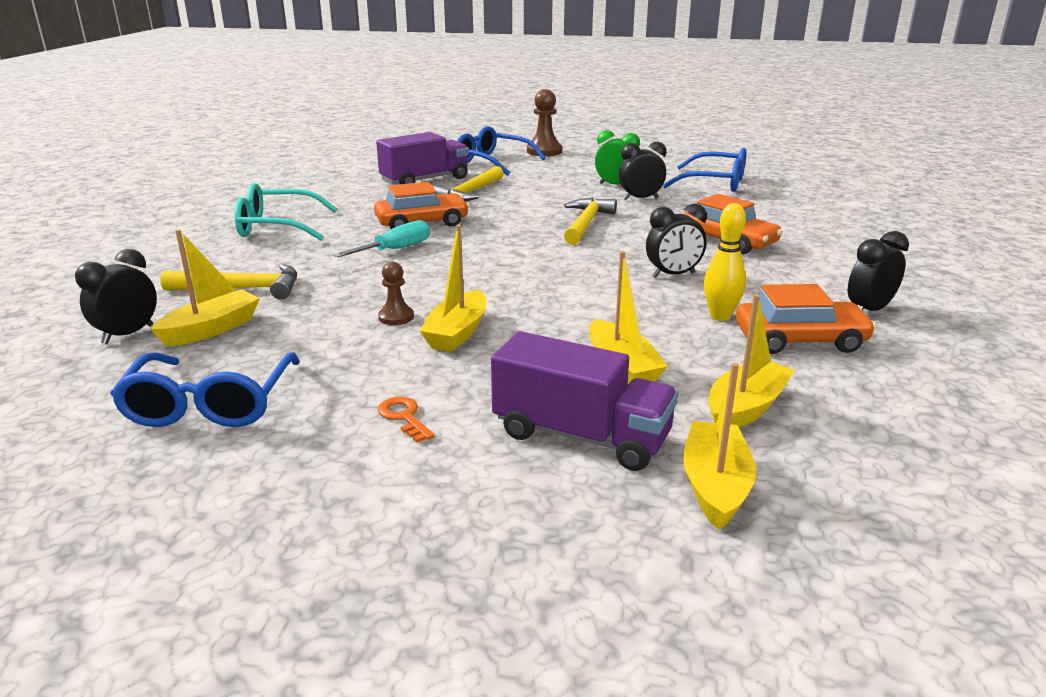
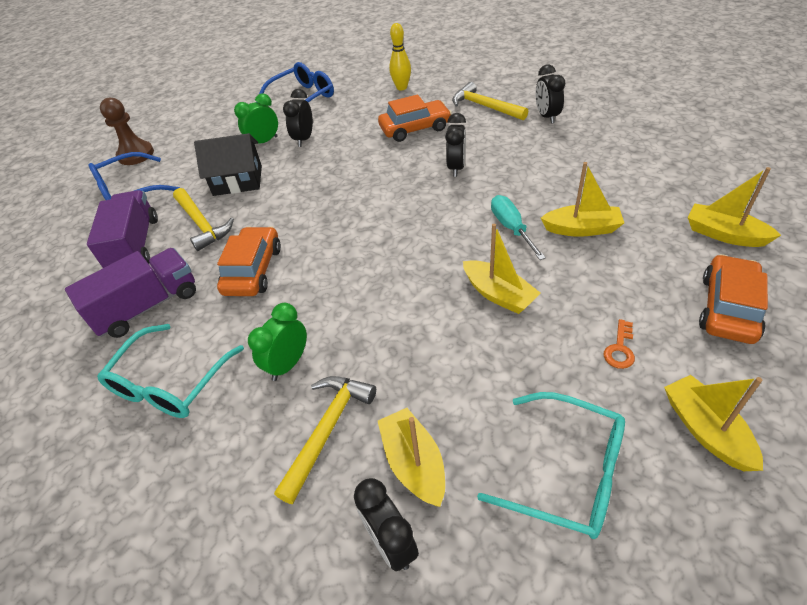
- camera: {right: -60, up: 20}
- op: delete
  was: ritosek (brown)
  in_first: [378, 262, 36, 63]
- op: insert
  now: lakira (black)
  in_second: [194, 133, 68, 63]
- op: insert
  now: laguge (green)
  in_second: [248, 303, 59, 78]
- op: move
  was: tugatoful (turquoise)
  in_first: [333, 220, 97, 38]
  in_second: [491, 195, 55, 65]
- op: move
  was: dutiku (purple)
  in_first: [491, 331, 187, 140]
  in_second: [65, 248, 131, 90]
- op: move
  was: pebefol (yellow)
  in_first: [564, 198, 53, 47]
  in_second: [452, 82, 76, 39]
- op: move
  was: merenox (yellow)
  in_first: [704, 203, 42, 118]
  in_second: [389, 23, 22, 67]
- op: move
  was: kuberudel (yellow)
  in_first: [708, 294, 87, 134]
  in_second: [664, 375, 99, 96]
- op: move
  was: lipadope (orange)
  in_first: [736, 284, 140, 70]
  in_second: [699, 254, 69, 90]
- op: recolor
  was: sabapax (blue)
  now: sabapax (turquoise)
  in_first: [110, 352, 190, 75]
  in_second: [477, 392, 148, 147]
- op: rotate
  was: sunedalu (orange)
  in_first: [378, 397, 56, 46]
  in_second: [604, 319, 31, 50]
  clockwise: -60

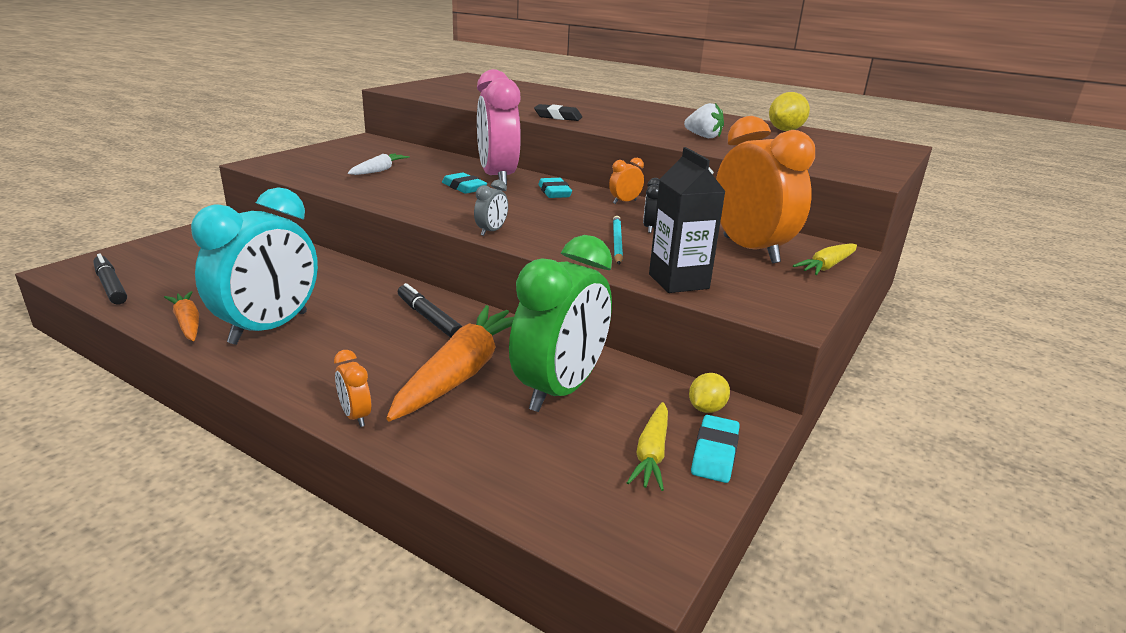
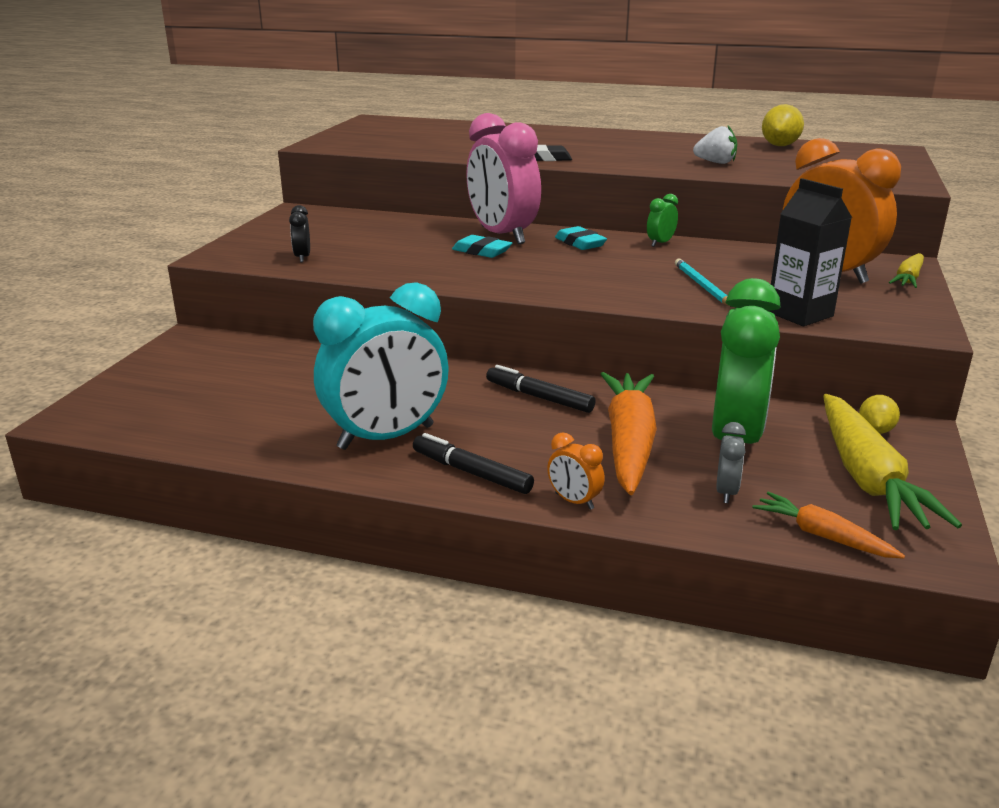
- camera: {right: -15, up: 0}
- op: delete
  was: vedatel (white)
  in_first: [348, 154, 62, 21]
- op: delete
  was: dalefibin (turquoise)
  in_first: [691, 415, 49, 68]
- op: move
  was: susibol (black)
  in_first: [93, 253, 34, 52]
  in_second: [413, 433, 121, 61]
- op: move
  was: vedatel (orange)
  in_first: [164, 291, 35, 50]
  in_second: [753, 492, 152, 67]
- op: move
  was: laguge (grey)
  in_first: [474, 180, 34, 56]
  in_second: [716, 422, 30, 81]
- op: move
  was: laguge (black)
  in_first: [643, 178, 17, 55]
  in_second: [289, 205, 21, 57]
- op: recolor
  was: laguge (orange)
  now: laguge (green)
  in_first: [609, 158, 35, 46]
  in_second: [647, 194, 31, 53]
- op: rotate
  was: laguge (turquoise)
  in_first: [191, 187, 127, 158]
  in_second: [313, 282, 136, 168]
  clockwise: 45
- op: resize
  was: vedatel (yellow)
  in_first: [627, 402, 41, 89]
  in_second: [823, 394, 139, 136]
  ratio: 1.88

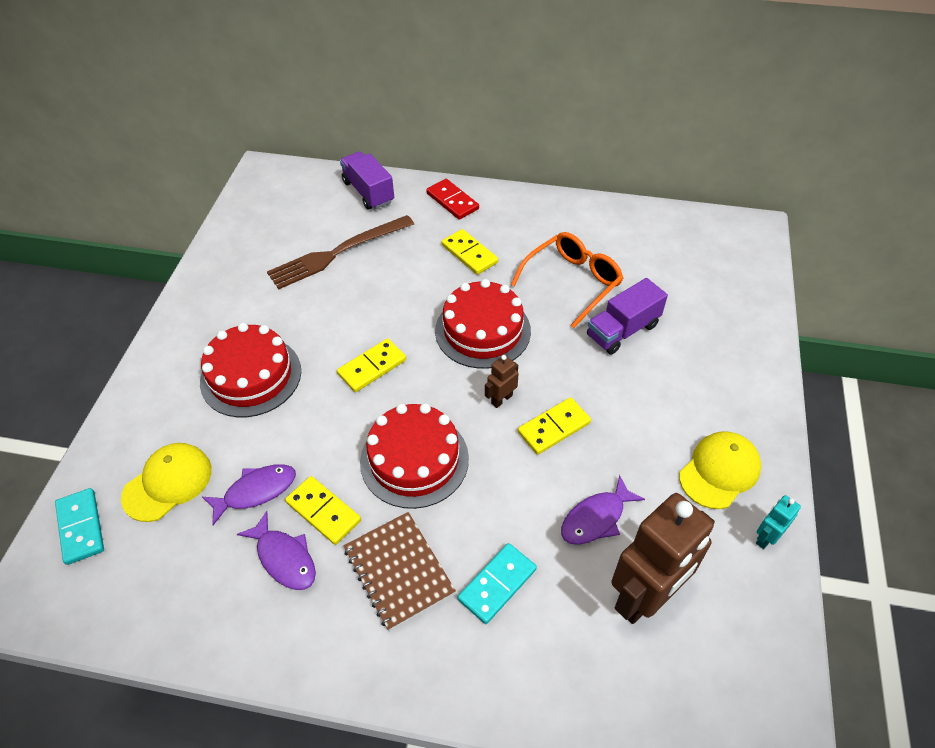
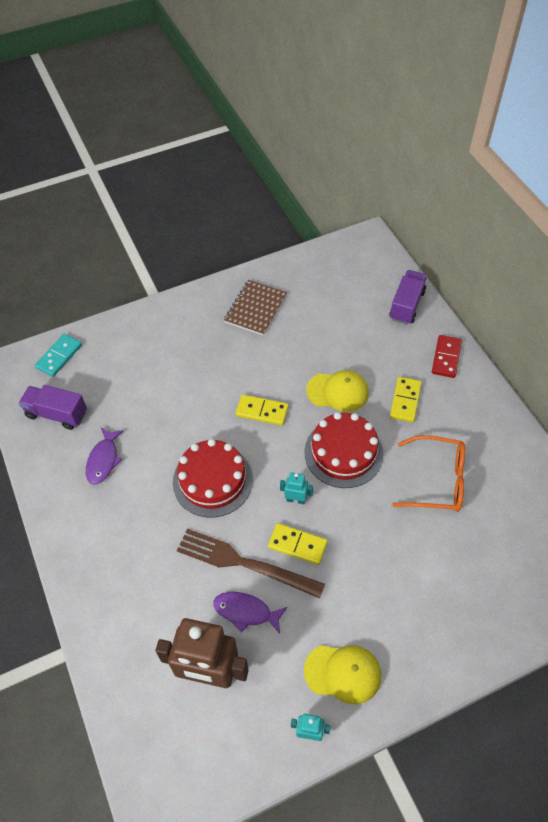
- camera: {right: 55, up: 5}
- op: delete
  was: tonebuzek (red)
  in_first: [200, 323, 101, 94]
- op: delete
  was: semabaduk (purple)
  in_first: [202, 464, 94, 61]
- op: delete
  was: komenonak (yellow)
  in_first: [285, 476, 76, 69]
- op: delete
  was: komenonak (turquoise)
  in_first: [458, 543, 79, 81]
- op: move
  was: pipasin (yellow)
  in_first: [121, 443, 91, 79]
  in_second: [306, 370, 63, 42]
- op: move
  was: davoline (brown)
  in_first: [267, 215, 147, 75]
  in_second: [177, 529, 148, 70]
- op: move
  was: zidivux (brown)
  in_first: [344, 512, 112, 119]
  in_second: [224, 280, 63, 56]
- op: move
  was: dutiku (purple)
  in_first: [587, 278, 81, 76]
  in_second: [18, 385, 69, 45]
- op: recolor
  was: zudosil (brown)
  now: zudosil (turquoise)
  in_first: [485, 355, 34, 53]
  in_second: [280, 472, 33, 32]

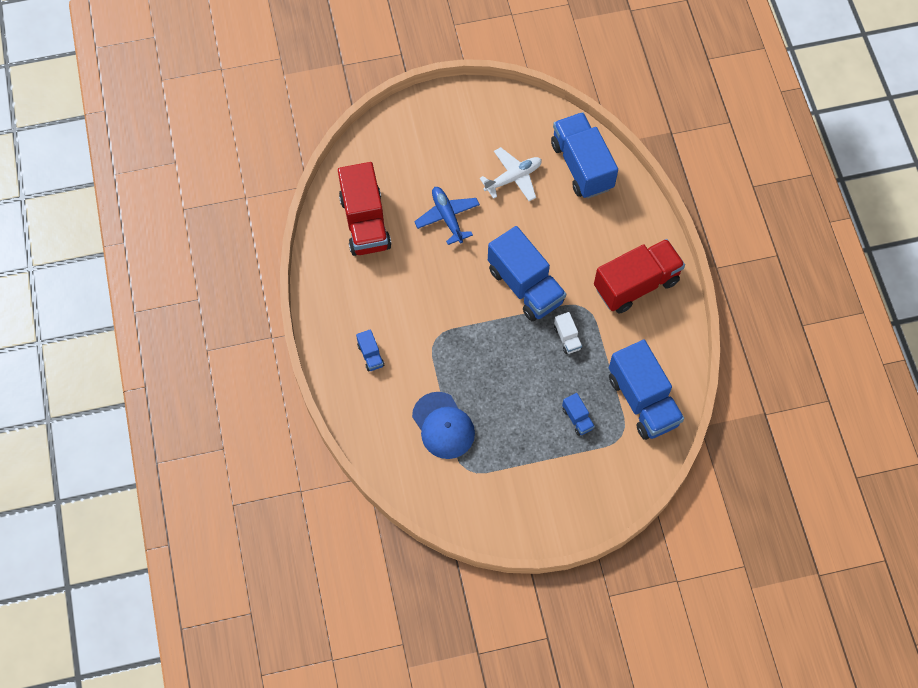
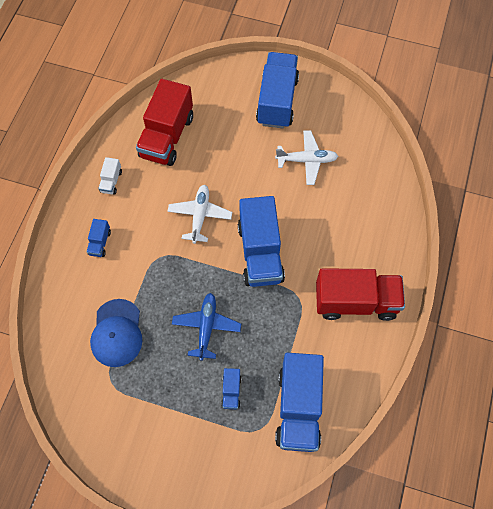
- camera: {right: 30, up: 0}
- op: insert
  now: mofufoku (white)
  in_second: [167, 185, 65, 59]
- op: move
  was: mofufoku (blue)
  in_first: [414, 187, 66, 58]
  in_second: [172, 293, 69, 68]
- op: move
  was: dutiku (blue)
  in_first: [551, 112, 67, 86]
  in_second: [256, 52, 43, 77]
- op: move
  was: dutiku (white)
  in_first: [554, 312, 28, 42]
  in_second: [98, 157, 24, 38]

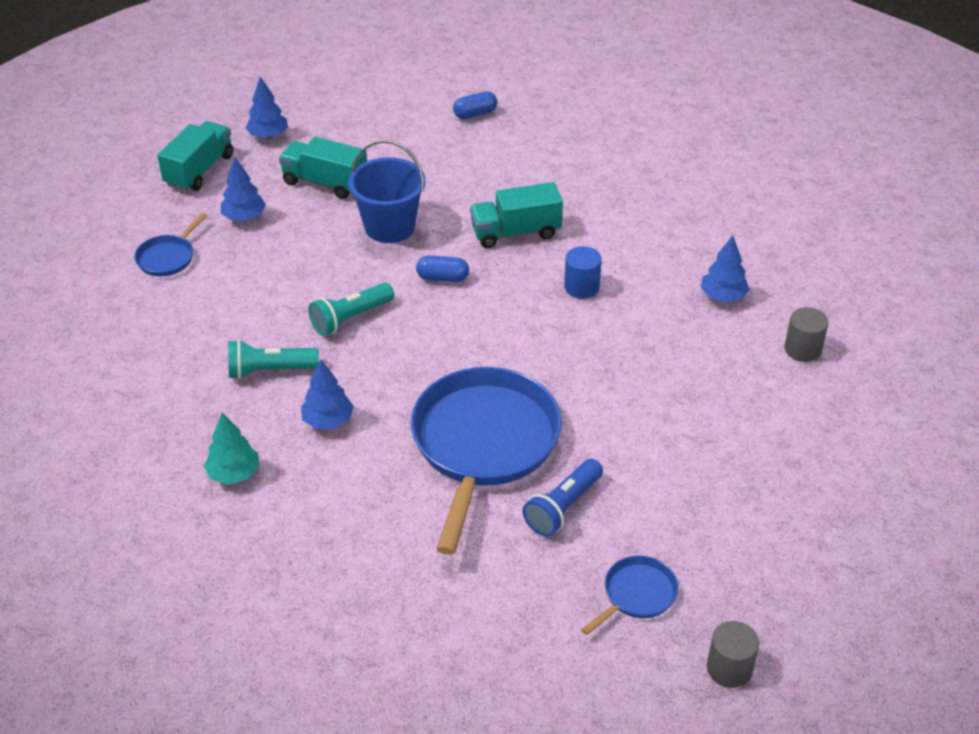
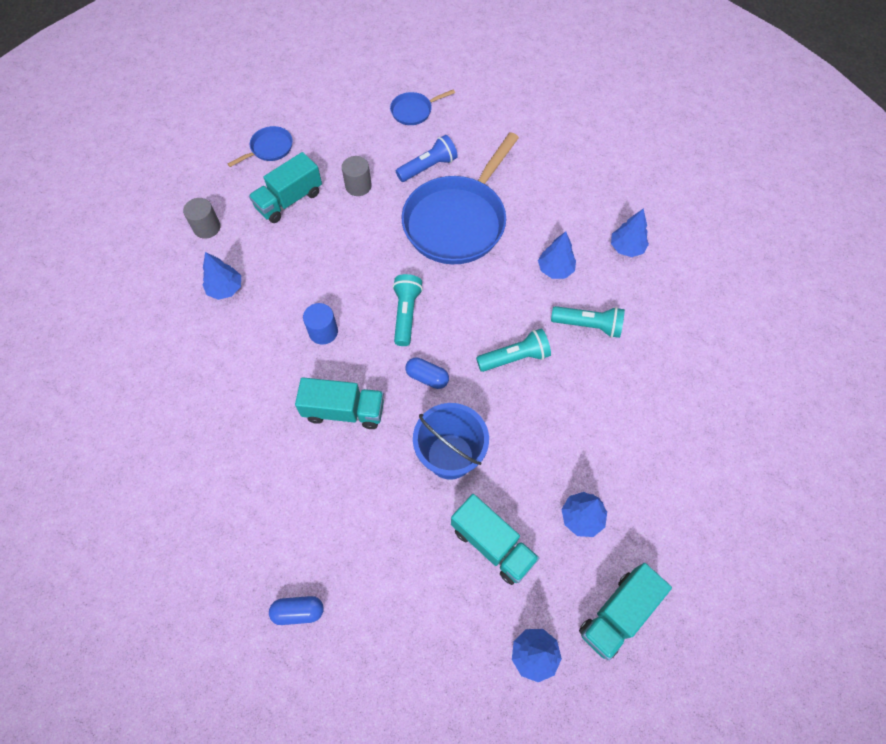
- camera: {right: -160, up: 20}
- op: insert
  now: dutiku (turquoise)
  in_second: [249, 152, 73, 71]
- op: insert
  now: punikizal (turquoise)
  in_second: [393, 274, 30, 72]
- op: move
  was: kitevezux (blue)
  in_first: [134, 213, 73, 63]
  in_second: [227, 126, 66, 41]
- op: move
  was: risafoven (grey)
  in_first: [707, 621, 52, 67]
  in_second: [342, 156, 30, 40]
- op: recolor
  was: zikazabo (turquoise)
  now: zikazabo (blue)
  in_first: [204, 413, 55, 72]
  in_second: [611, 208, 38, 49]

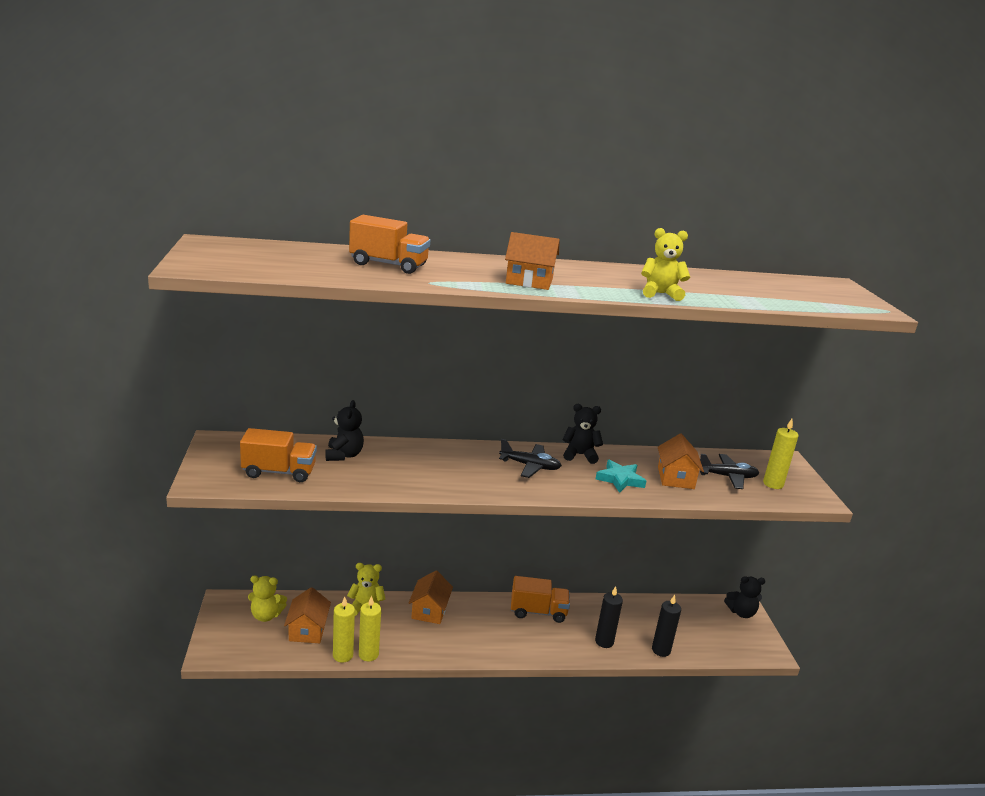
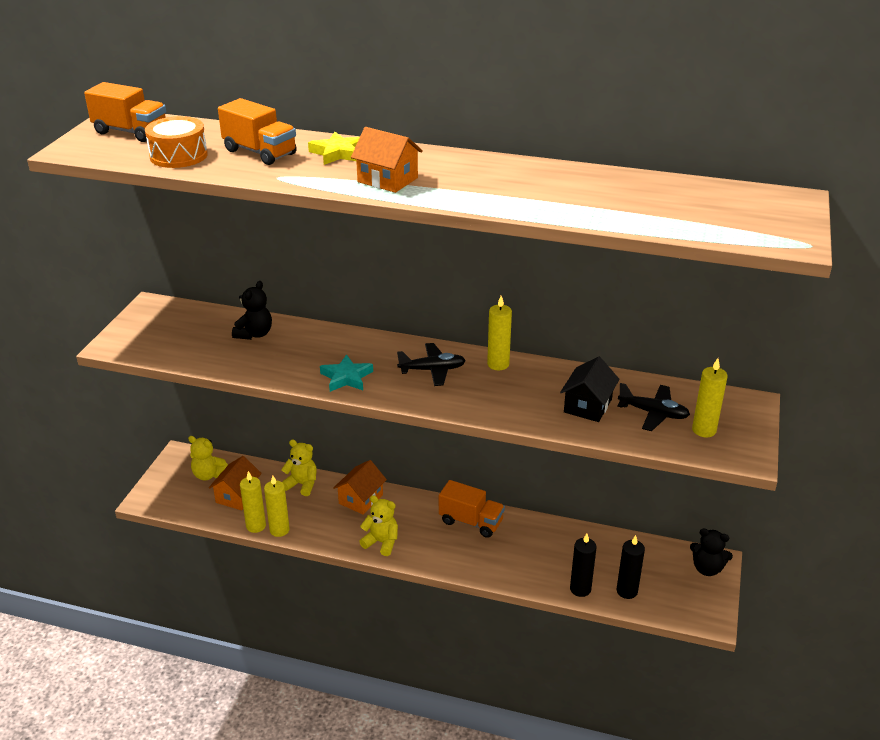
- camera: {right: 25, up: 10}
- op: insert
  now: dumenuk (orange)
  in_second: [145, 116, 63, 52]
- op: insert
  now: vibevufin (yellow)
  in_second: [308, 132, 52, 33]
- op: move
  was: dutiku (orange)
  in_first: [240, 428, 77, 54]
  in_second: [84, 82, 82, 60]
- op: move
  was: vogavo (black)
  in_first: [595, 586, 28, 62]
  in_second: [617, 535, 28, 64]
- op: move
  was: vibevufin (turquoise)
  in_first: [596, 460, 50, 33]
  in_second: [320, 354, 53, 38]
- op: move
  was: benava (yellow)
  in_first: [641, 228, 49, 73]
  in_second: [359, 495, 39, 61]
- op: replace
  was: benava (black)
  now: vogavo (yellow)
  in_first: [562, 404, 41, 60]
  in_second: [487, 296, 25, 74]
- op: recolor
  was: lakira (orange)
  now: lakira (black)
  in_first: [658, 433, 46, 56]
  in_second: [560, 357, 60, 65]
- op: rotate
  was: mofufoku (black)
  in_first: [499, 439, 63, 39]
  in_second: [397, 343, 69, 43]
  clockwise: -45

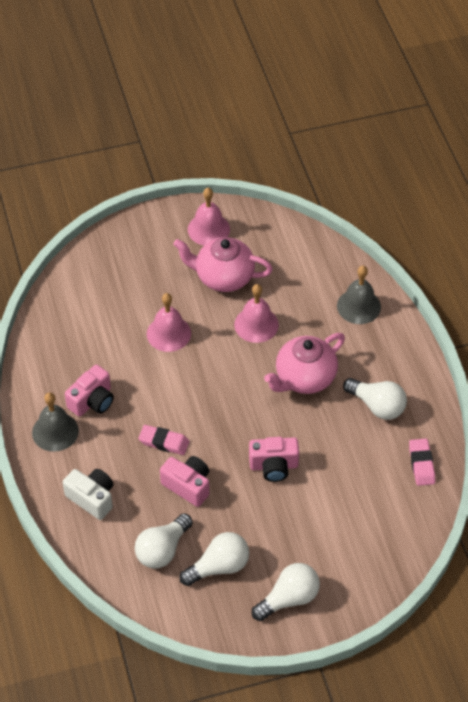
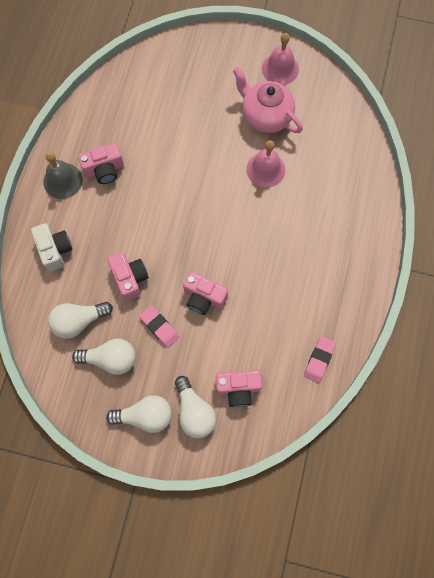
- camera: {right: 30, up: 20}
- op: delete
  was: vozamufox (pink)
  in_first: [147, 293, 44, 59]
- op: delete
  was: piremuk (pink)
  in_first: [264, 333, 81, 61]
- op: delete
  was: vozamufox (grey)
  in_first: [337, 266, 44, 58]
- op: insert
  now: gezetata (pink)
  in_second: [216, 370, 46, 38]
- op: move
  was: dalefibin (pink)
  in_first: [138, 425, 52, 30]
  in_second: [139, 305, 41, 43]
- op: move
  was: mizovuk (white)
  in_first: [343, 378, 64, 42]
  in_second: [175, 376, 41, 62]

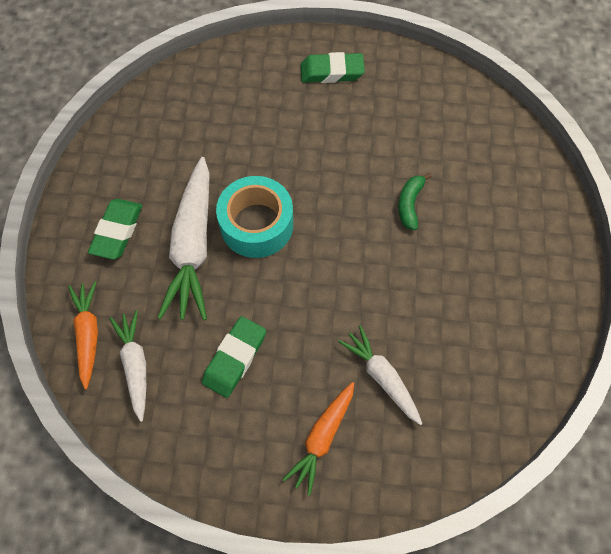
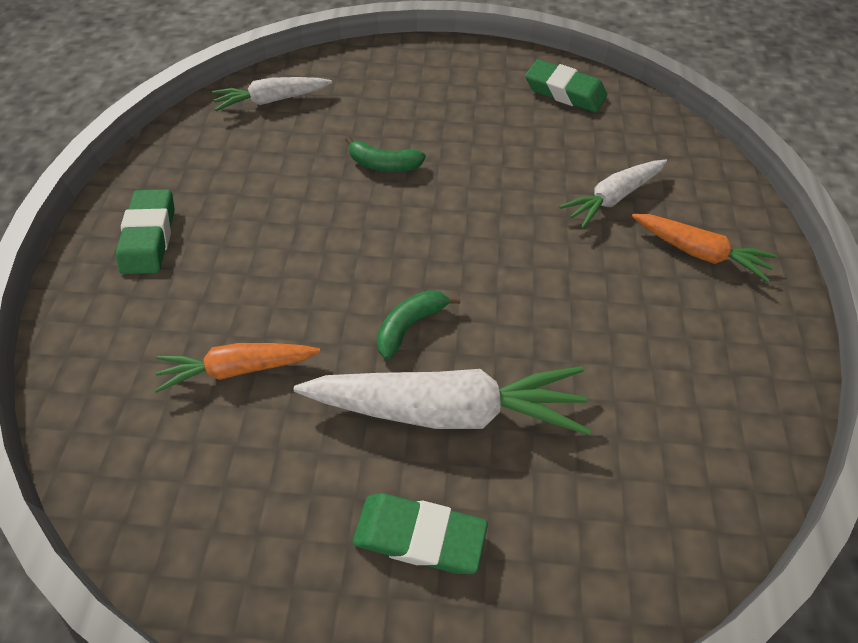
- camera: {right: -90, up: -10}
- op: move
  was: vedatel (orange)
  in_first: [68, 281, 30, 108]
  in_second: [155, 343, 165, 50]
- op: move
  was: vedatel (white)
  in_first: [109, 310, 37, 112]
  in_second: [212, 77, 120, 34]
- op: move
  was: dalefibin (green)
  in_first: [202, 316, 64, 82]
  in_second: [525, 59, 82, 53]
- op: replace
  was: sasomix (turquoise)
  now: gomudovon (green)
  in_first: [216, 176, 77, 82]
  in_second: [377, 290, 83, 69]

